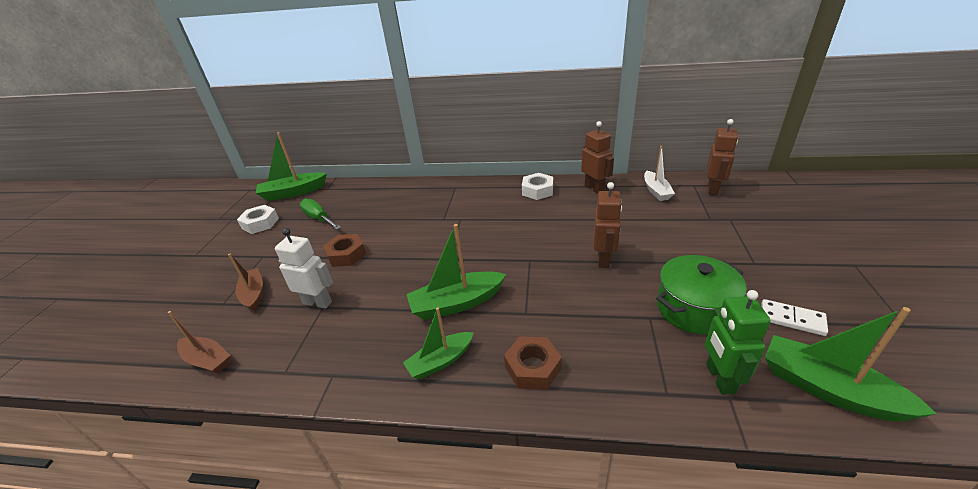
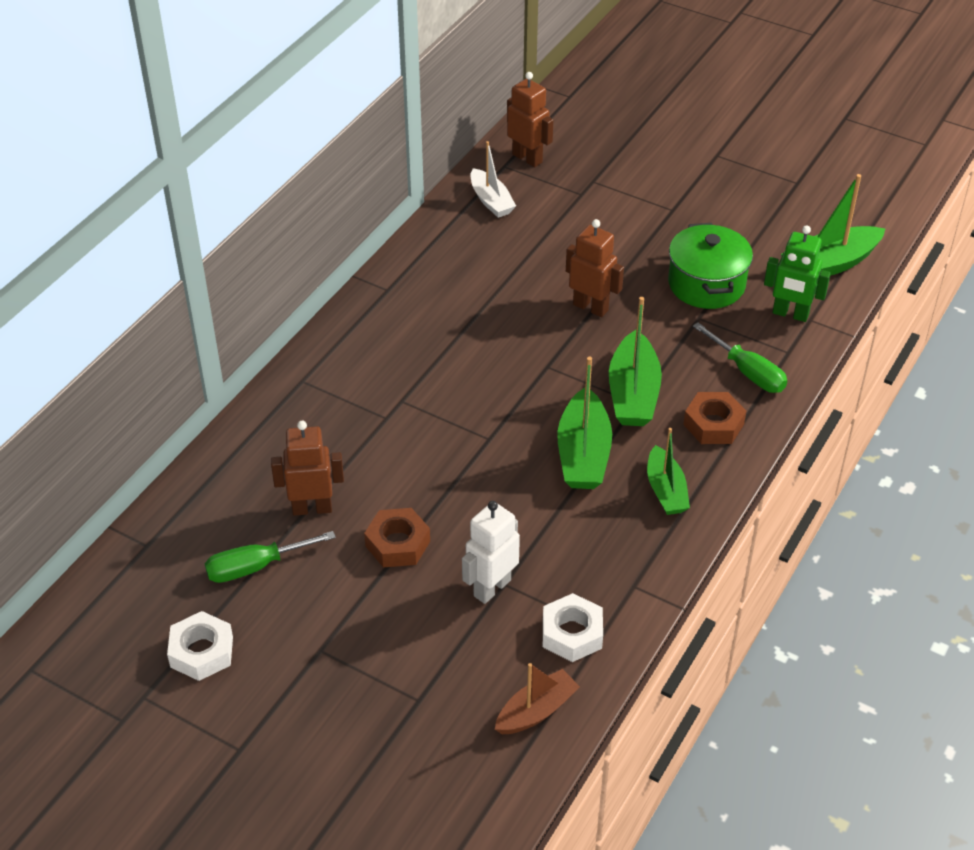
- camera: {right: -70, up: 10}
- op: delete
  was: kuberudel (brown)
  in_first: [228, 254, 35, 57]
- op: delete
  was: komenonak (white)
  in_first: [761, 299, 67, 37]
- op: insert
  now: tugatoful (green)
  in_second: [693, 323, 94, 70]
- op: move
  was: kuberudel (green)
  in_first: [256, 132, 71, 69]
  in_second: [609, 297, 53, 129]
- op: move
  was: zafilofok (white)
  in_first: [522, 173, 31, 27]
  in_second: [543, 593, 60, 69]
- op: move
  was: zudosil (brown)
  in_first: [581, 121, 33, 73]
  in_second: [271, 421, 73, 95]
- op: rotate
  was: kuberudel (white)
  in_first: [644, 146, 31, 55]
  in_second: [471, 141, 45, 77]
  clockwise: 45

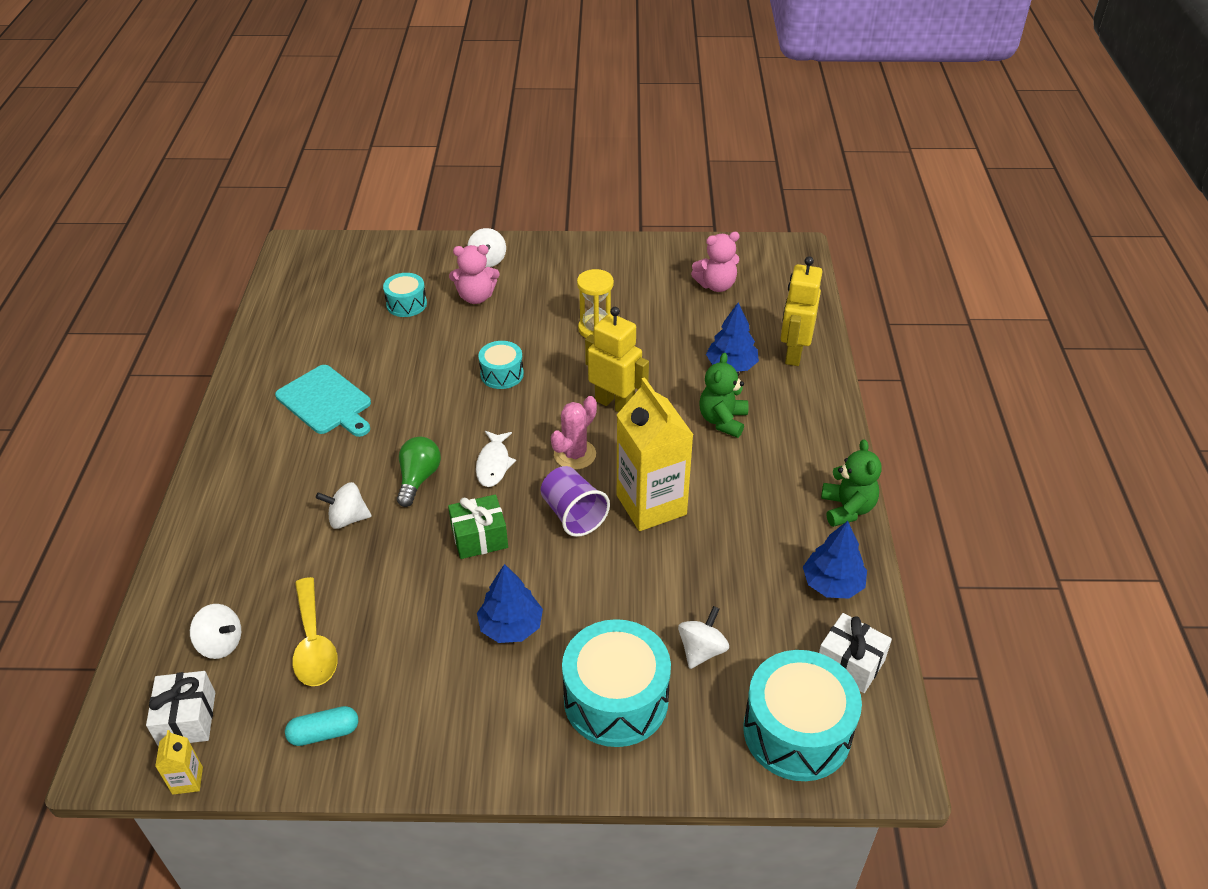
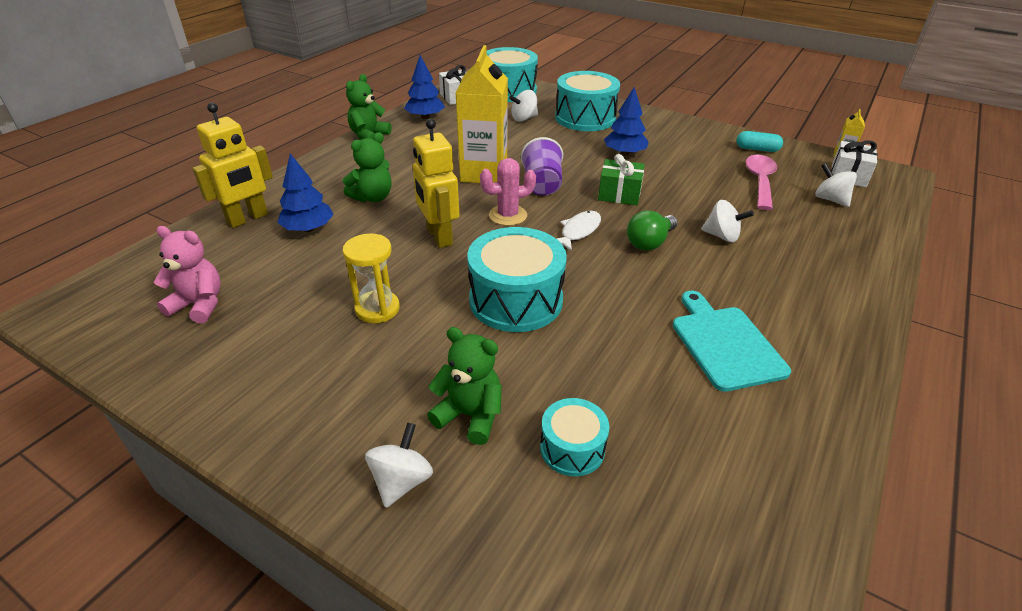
- camera: {right: -150, up: -5}
- op: recolor
  was: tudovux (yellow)
  now: tudovux (pink)
  in_first: [292, 577, 46, 109]
  in_second: [745, 155, 32, 55]
- op: recolor
  was: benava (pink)
  now: benava (green)
  in_first: [449, 245, 50, 59]
  in_second: [427, 327, 75, 118]
- op: resize
  was: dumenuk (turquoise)
  in_first: [478, 341, 46, 48]
  in_second: [467, 227, 100, 105]
  ratio: 1.86

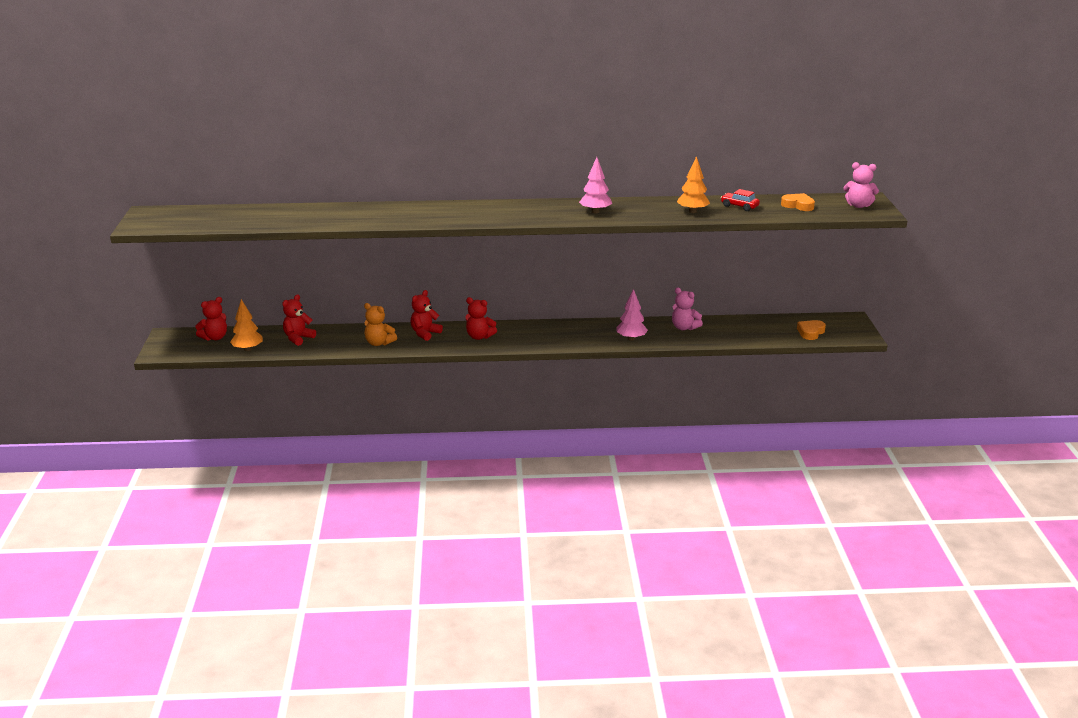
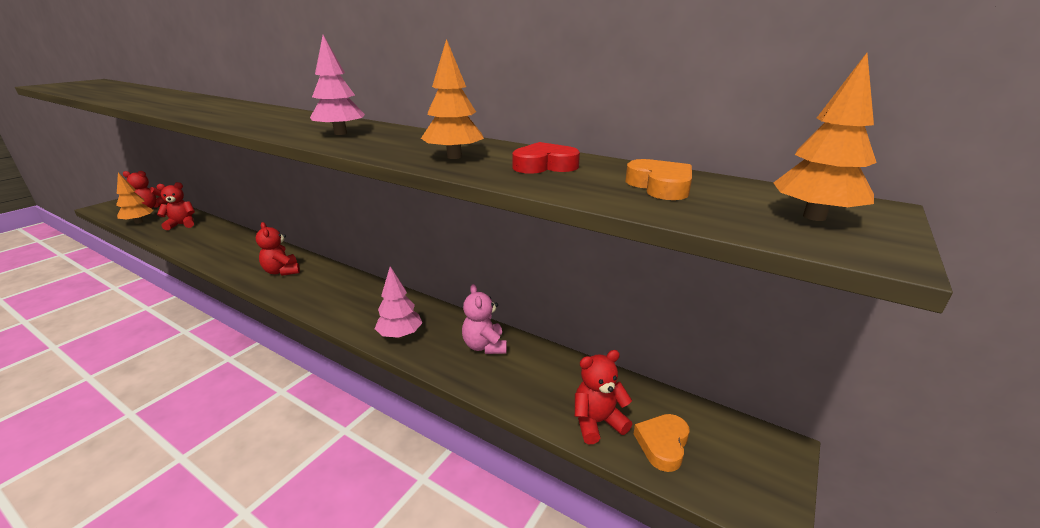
- camera: {right: 35, up: 0}
- op: delete
  was: benava (orange)
  in_first: [364, 303, 33, 43]
- op: move
  was: benava (red)
  in_first: [411, 290, 32, 51]
  in_second: [575, 350, 57, 94]
- op: replace
  was: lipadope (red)
  now: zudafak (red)
  in_first: [721, 189, 39, 22]
  in_second: [513, 142, 67, 32]
- op: replace
  was: benava (pink)
  now: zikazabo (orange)
  in_first: [843, 162, 36, 46]
  in_second: [773, 53, 104, 168]
- op: rotate
  was: zudafak (orange)
  in_first: [797, 320, 29, 20]
  in_second: [634, 414, 56, 58]
  clockwise: -45

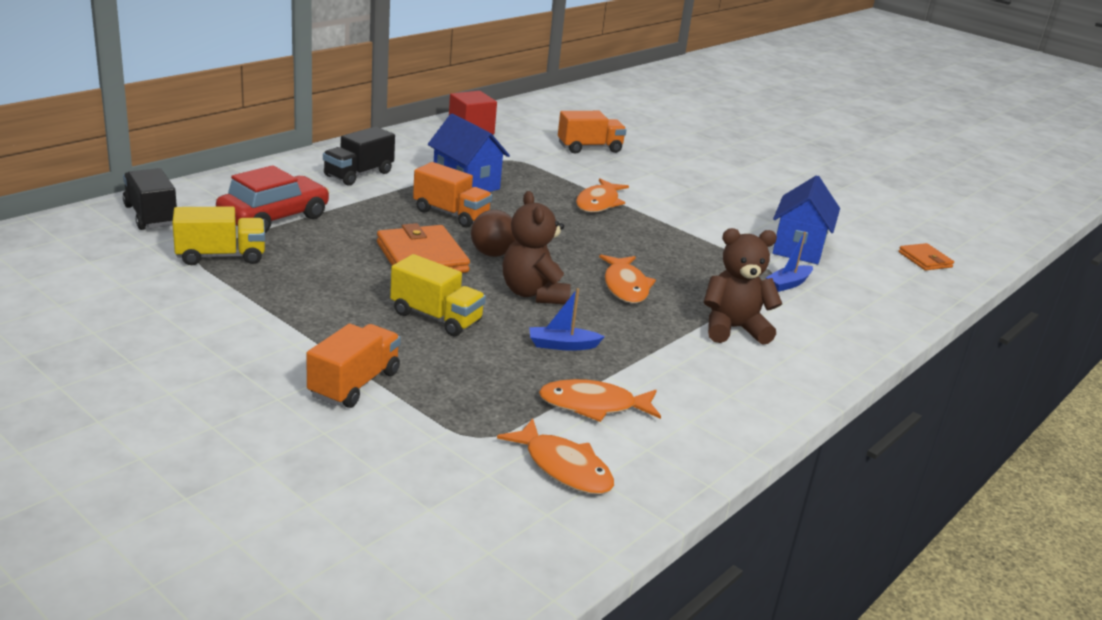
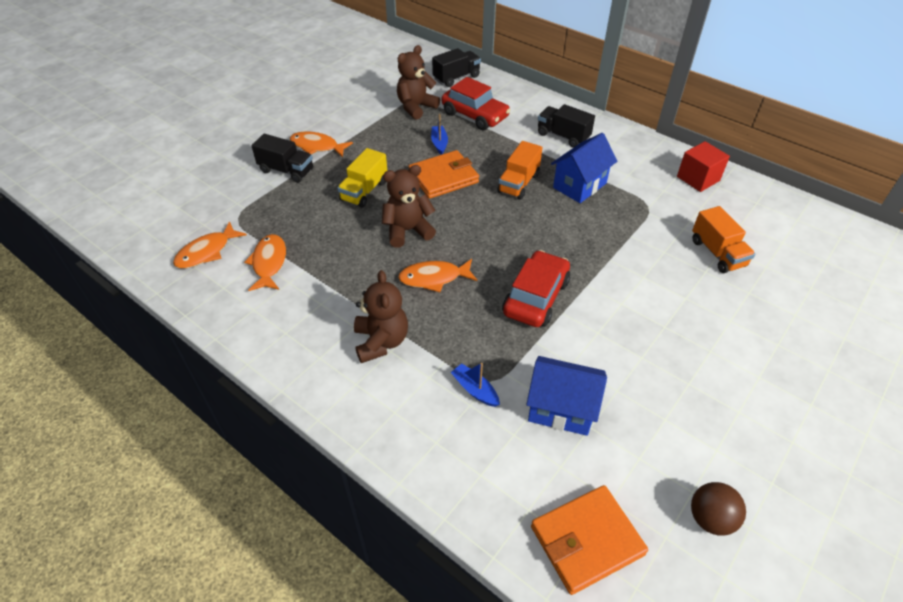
- camera: {right: 90, up: 20}
- op: insert
  now: lipadope (red)
  in_second: [502, 250, 68, 77]
- op: move
  was: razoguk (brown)
  in_first: [471, 210, 45, 47]
  in_second: [691, 482, 55, 54]
- op: move
  was: kuberudel (blue)
  in_first: [529, 288, 76, 63]
  in_second: [431, 114, 17, 41]
- op: move
  was: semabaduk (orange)
  in_first: [576, 178, 53, 34]
  in_second: [290, 131, 63, 26]
- op: replace
  was: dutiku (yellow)
  now: benava (brown)
  in_first: [172, 206, 93, 59]
  in_second: [397, 45, 43, 75]
- op: recolor
  was: dutiku (orange)
  now: dutiku (black)
  in_first: [306, 324, 95, 84]
  in_second: [251, 134, 62, 49]
- op: resize
  was: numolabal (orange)
  in_first: [899, 243, 55, 28]
  in_second: [531, 485, 117, 110]
  ratio: 1.79

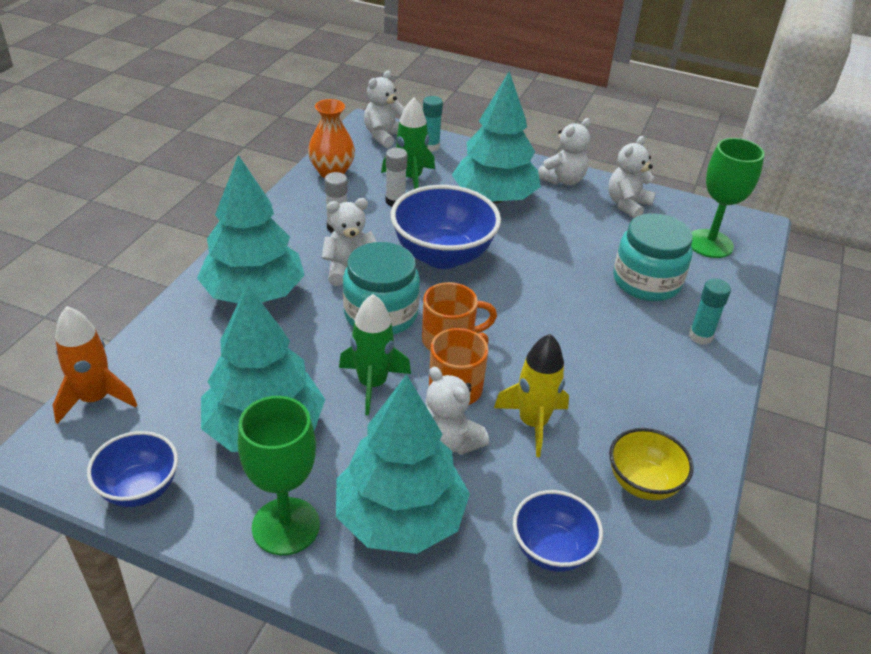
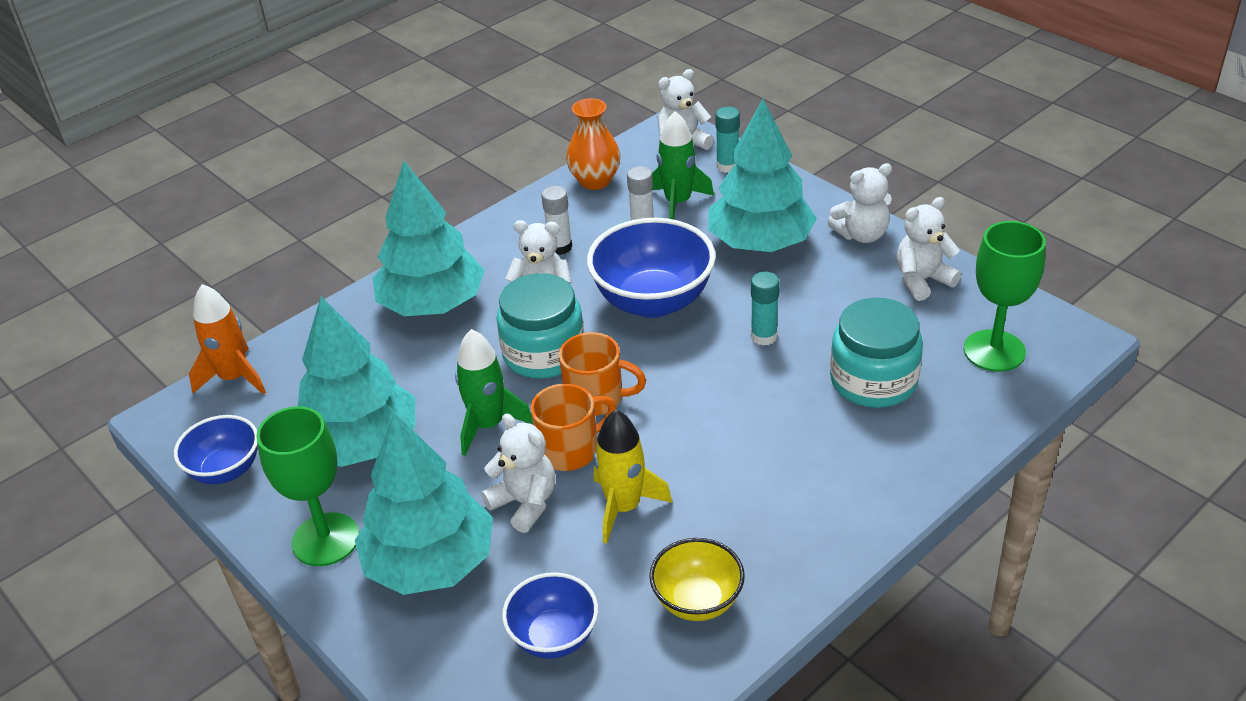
- camera: {right: 30, up: 0}
- op: move
  was: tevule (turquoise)
  in_first: [689, 278, 42, 67]
  in_second: [751, 272, 29, 74]
- op: rotate
  was: benava (white)
  in_first: [426, 367, 63, 88]
  in_second: [481, 414, 74, 119]
  clockwise: 150

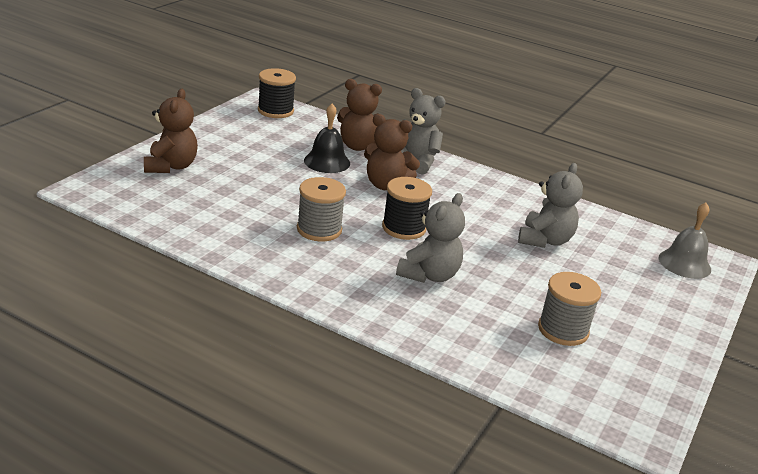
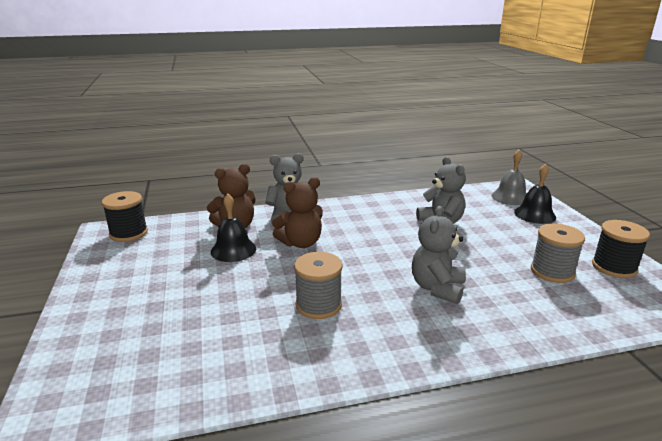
- camera: {right: -40, up: -5}
- op: delete
  was: benava (brown)
  in_first: [144, 89, 54, 84]
- op: insert
  now: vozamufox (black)
  in_second: [514, 164, 42, 60]
- op: move
  was: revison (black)
  in_first: [382, 177, 50, 63]
  in_second: [592, 220, 58, 58]
- op: rotate
  was: benava (grey)
  in_first: [396, 193, 69, 90]
  in_second: [412, 206, 54, 98]
  clockwise: -150

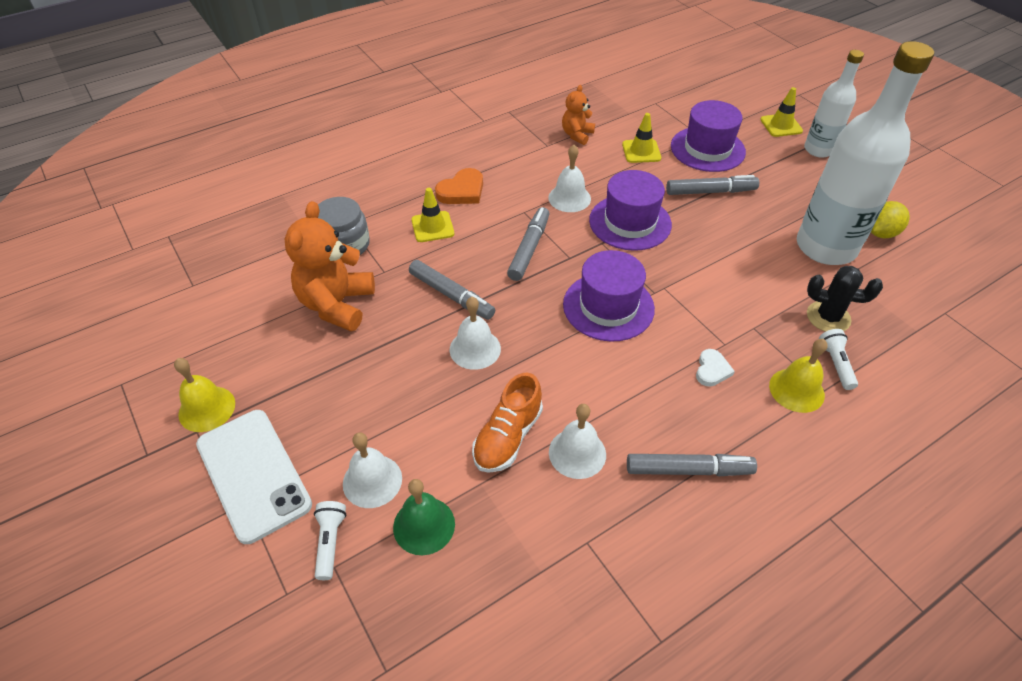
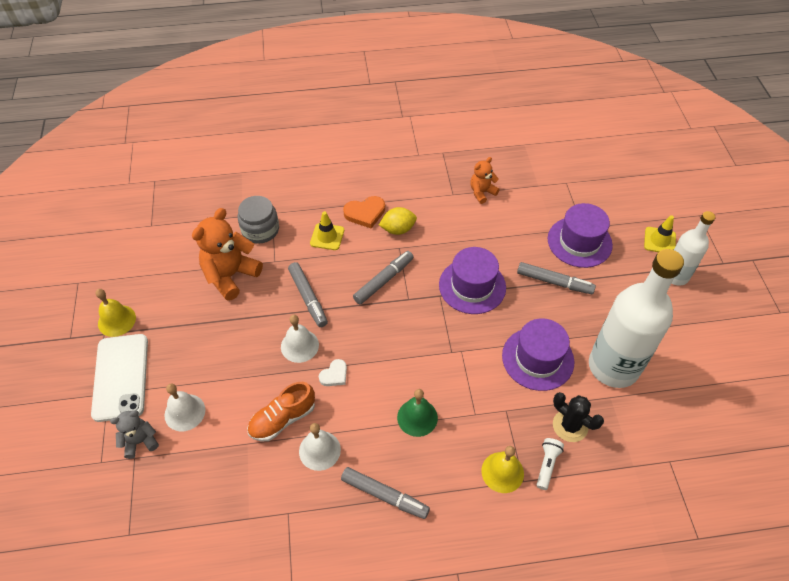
- camera: {right: 25, up: 5}
- op: delete
  was: vozamufox (white)
  in_first: [548, 145, 43, 67]
- op: delete
  was: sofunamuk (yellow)
  in_first: [622, 113, 39, 50]
- op: move
  was: vozamufox (green)
  in_first: [393, 479, 62, 76]
  in_second: [397, 389, 41, 48]
- op: move
  was: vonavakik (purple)
  in_first: [563, 250, 92, 92]
  in_second: [502, 318, 72, 73]
- op: move
  was: zudafak (white)
  in_first: [696, 349, 39, 38]
  in_second: [319, 359, 28, 27]
- op: move
  was: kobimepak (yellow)
  in_first: [871, 201, 39, 37]
  in_second: [379, 207, 38, 28]
- op: replace
  was: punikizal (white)
  now: benava (grey)
  in_first: [314, 501, 32, 79]
  in_second: [110, 410, 49, 49]

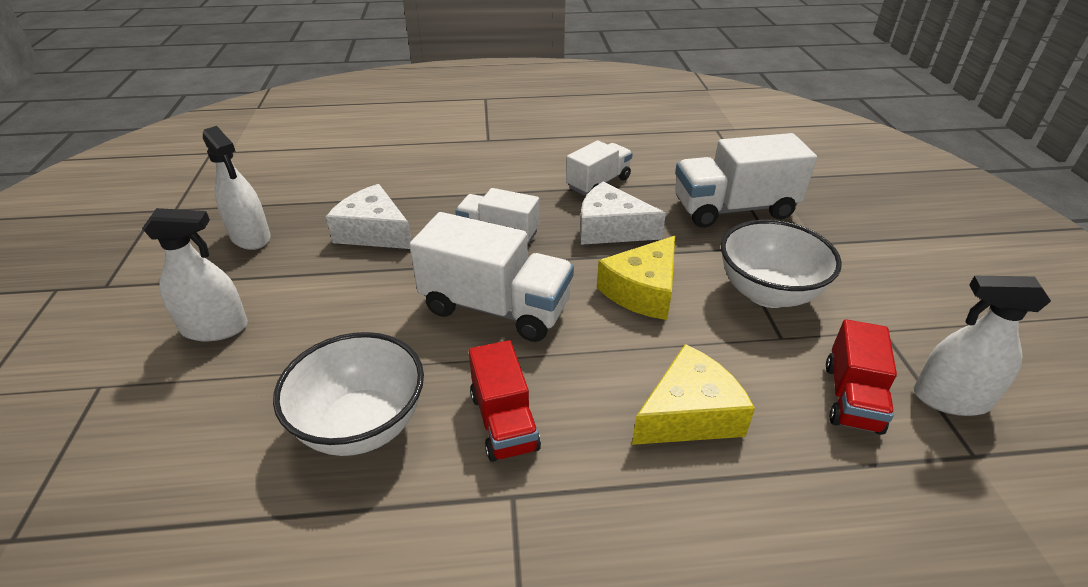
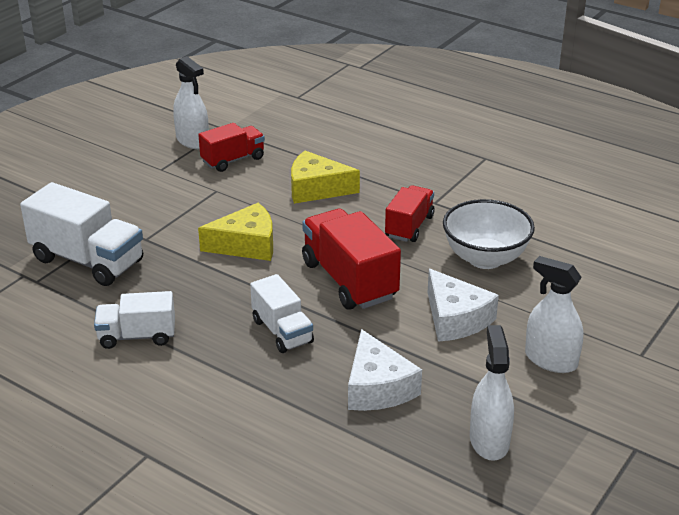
- camera: {right: -140, up: -5}
- op: delete
  was: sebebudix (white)
  in_first: [721, 220, 121, 88]
- op: move
  was: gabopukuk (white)
  in_first: [580, 181, 86, 64]
  in_second: [428, 269, 71, 73]
- op: recolor
  was: dutiku (white)
  now: dutiku (red)
  in_first: [409, 212, 165, 130]
  in_second: [302, 209, 99, 101]

